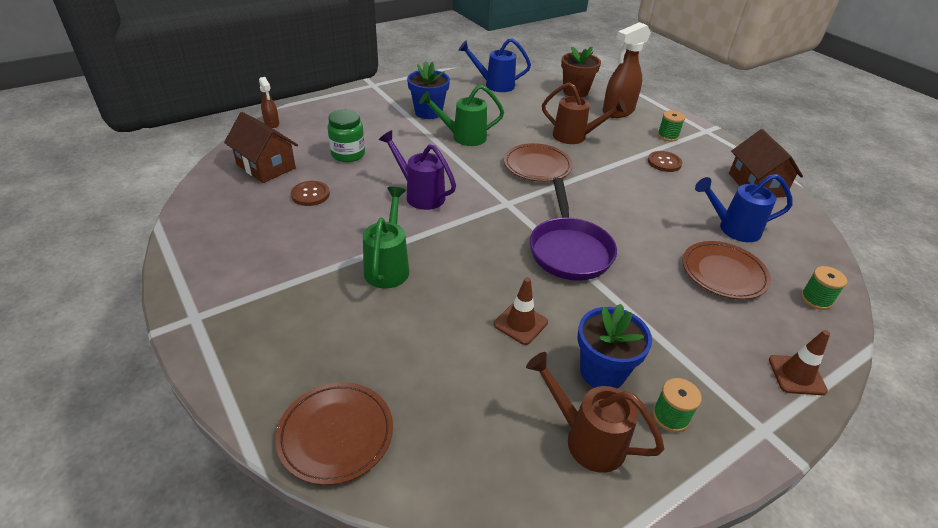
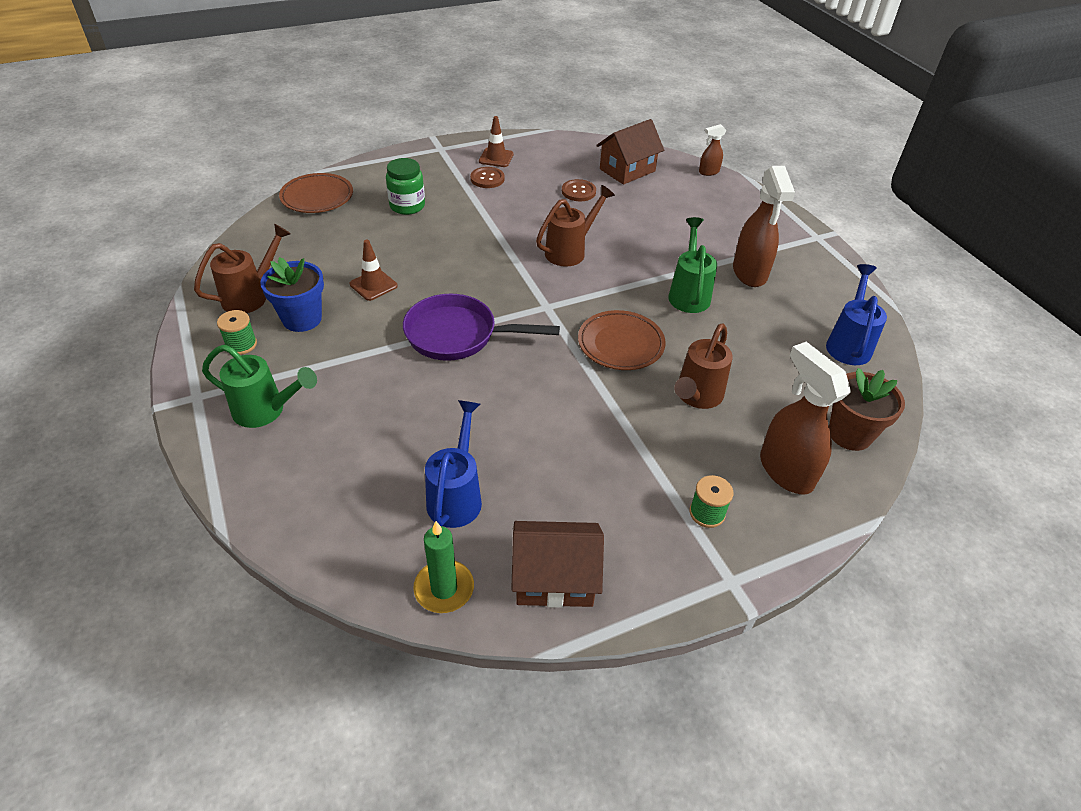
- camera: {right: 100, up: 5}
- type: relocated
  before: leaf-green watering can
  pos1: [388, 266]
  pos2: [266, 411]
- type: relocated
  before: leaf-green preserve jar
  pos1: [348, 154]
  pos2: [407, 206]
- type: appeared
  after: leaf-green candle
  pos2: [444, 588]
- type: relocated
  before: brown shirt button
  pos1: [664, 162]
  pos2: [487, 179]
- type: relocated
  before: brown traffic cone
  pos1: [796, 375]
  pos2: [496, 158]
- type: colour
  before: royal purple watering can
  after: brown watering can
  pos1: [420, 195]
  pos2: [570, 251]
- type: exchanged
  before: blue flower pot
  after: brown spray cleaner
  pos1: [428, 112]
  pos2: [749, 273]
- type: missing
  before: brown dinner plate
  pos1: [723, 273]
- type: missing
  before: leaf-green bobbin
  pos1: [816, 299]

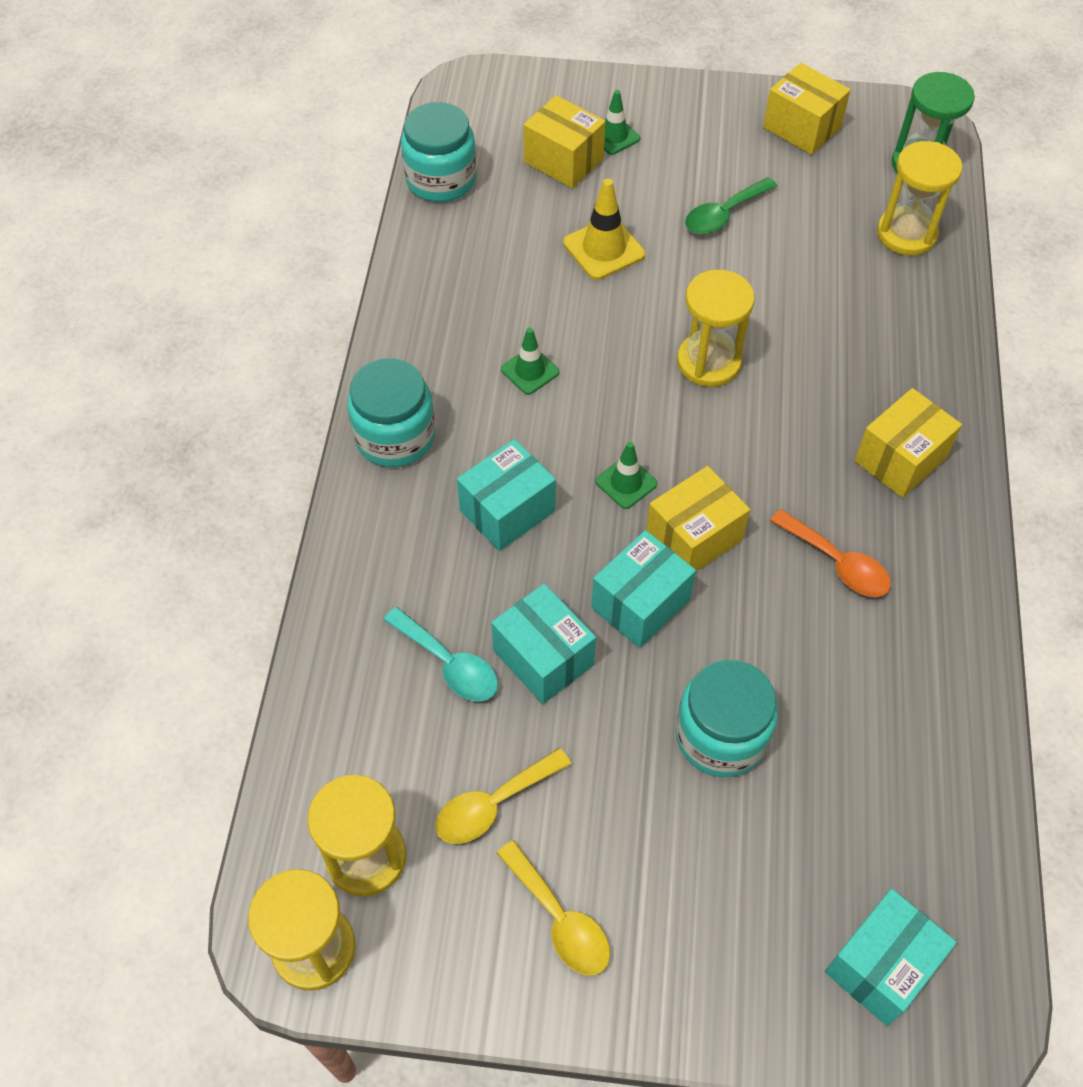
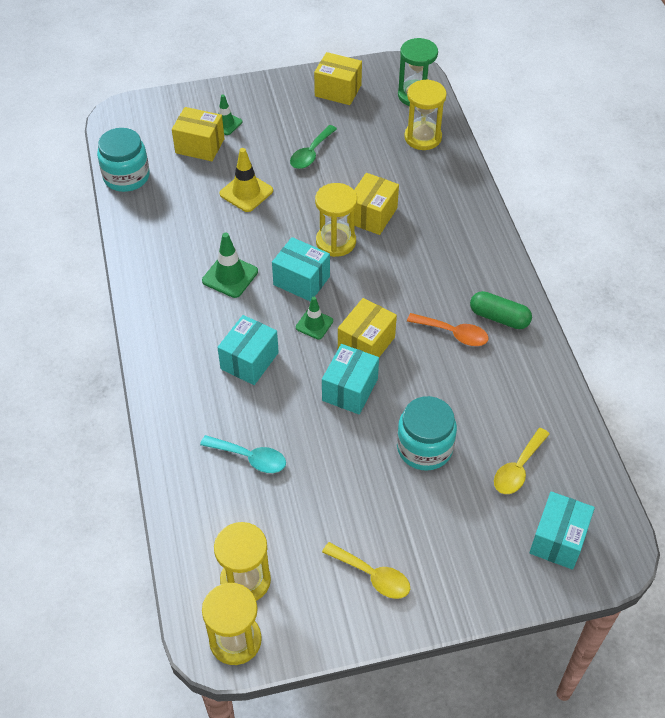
- camera: {right: -20, up: -5}
- type: size
  before: leaf-green traffic cone
  pos1: [530, 371]
  pos2: [230, 276]
  scale: 1.52
- type: relocated
  before: teal parcel
  pos1: [543, 658]
  pos2: [301, 281]
- type: relocated
  before: golden parcel
  pos1: [900, 459]
  pos2: [372, 215]
- type: appeared
  after: leaf-green capsule
  pos2: [499, 317]
- type: relocated
  before: golden spoon
  pos1: [493, 804]
  pos2: [518, 469]
- type: missing
  before: teal preserve jar
  pos1: [395, 436]

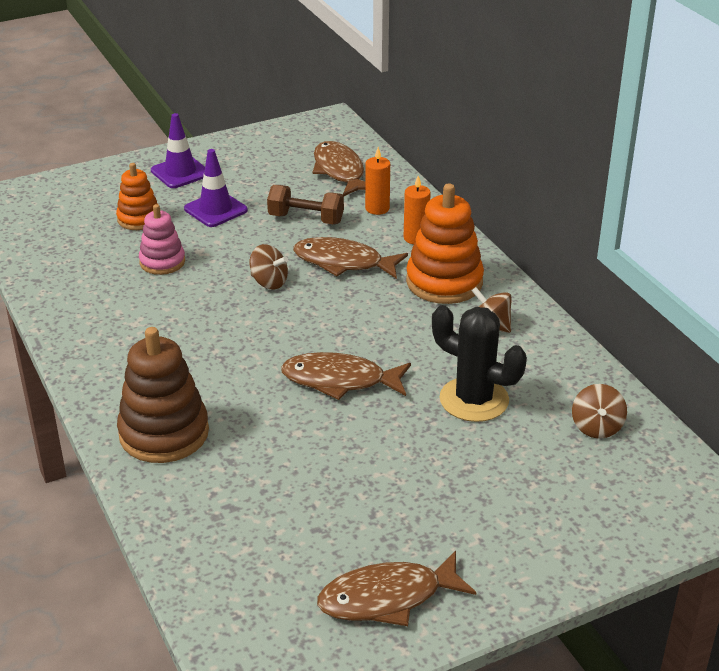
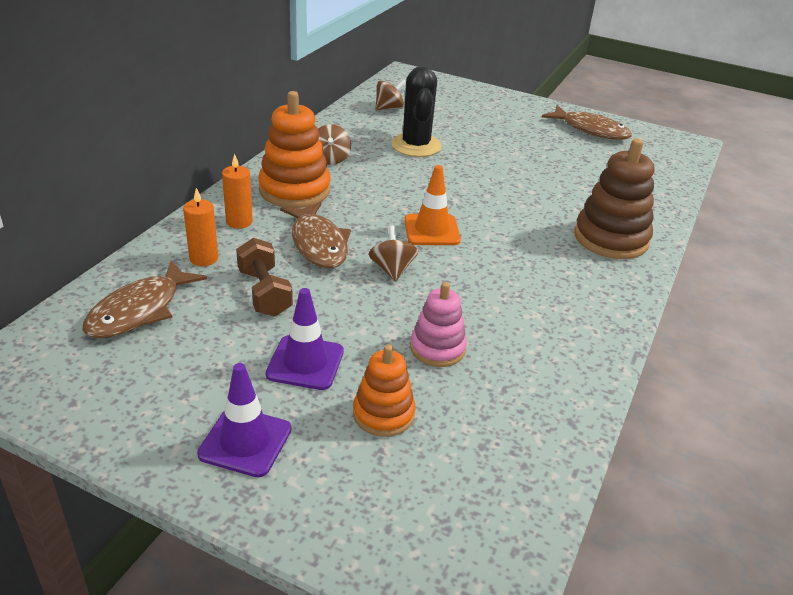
- camera: {right: -130, up: 0}
- type: appeared
  after: orange traffic cone
  pos2: [431, 230]
- type: missing
  before: brown fish figure
  pos1: [339, 380]

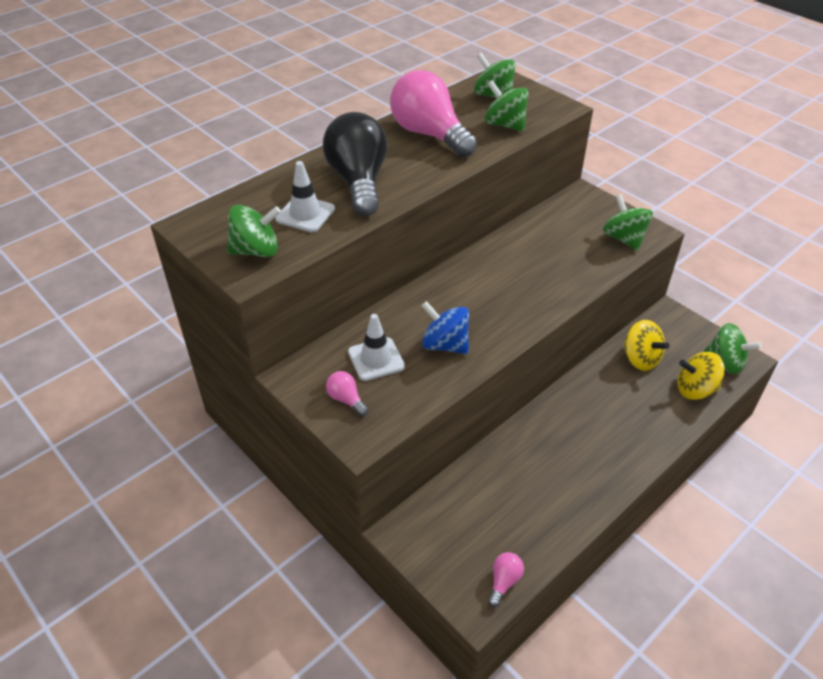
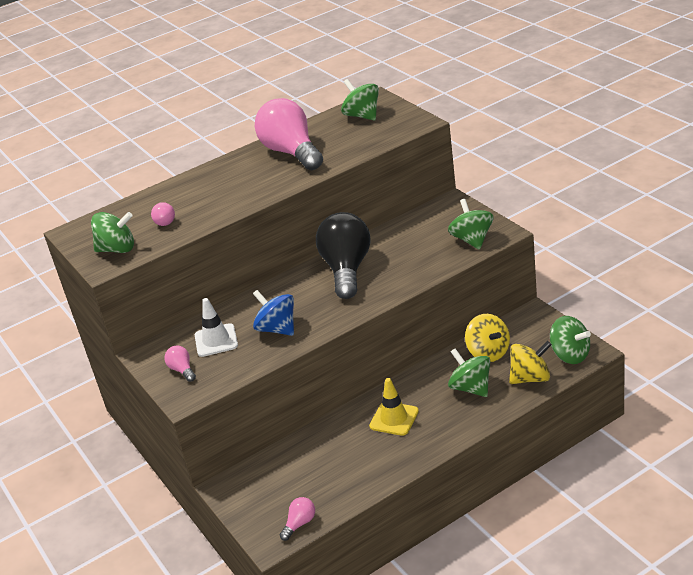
- camera: {right: 15, up: -10}
- type: exchanged
  before: white traffic cone
  after: rosy light bulb
  pos1: [305, 214]
  pos2: [165, 221]
- type: relocated
  before: ebony light bulb
  pos1: [358, 182]
  pos2: [347, 270]
- type: appeared
  after: golden traffic cone
  pos2: [394, 419]
- type: relocated
  before: leaf-green toy top
  pos1: [505, 125]
  pos2: [471, 388]
- type: spun
  before: golden toy top
  pos1: [695, 389]
  pos2: [530, 378]
  turn: 150

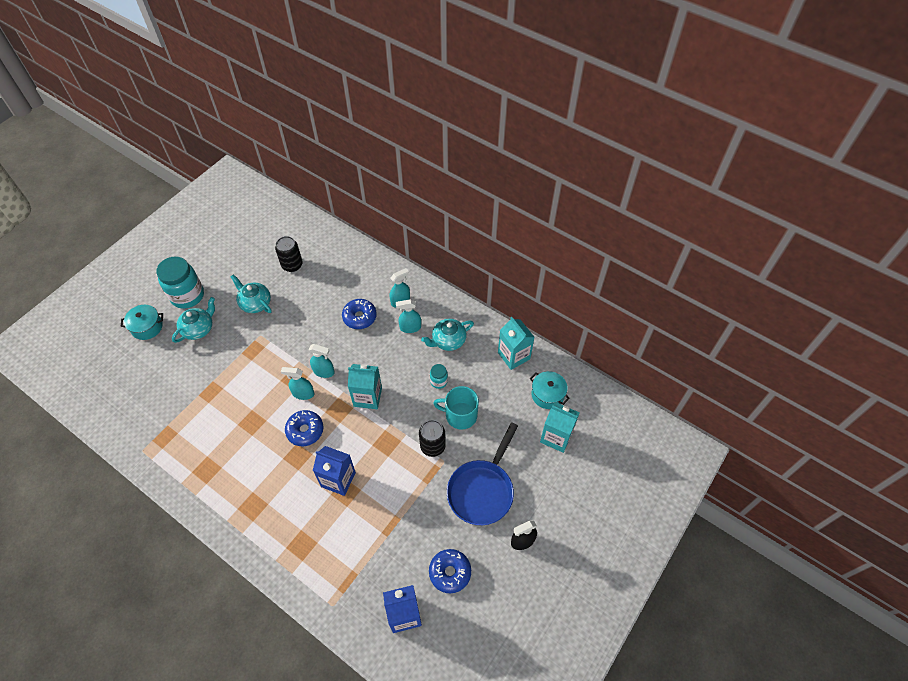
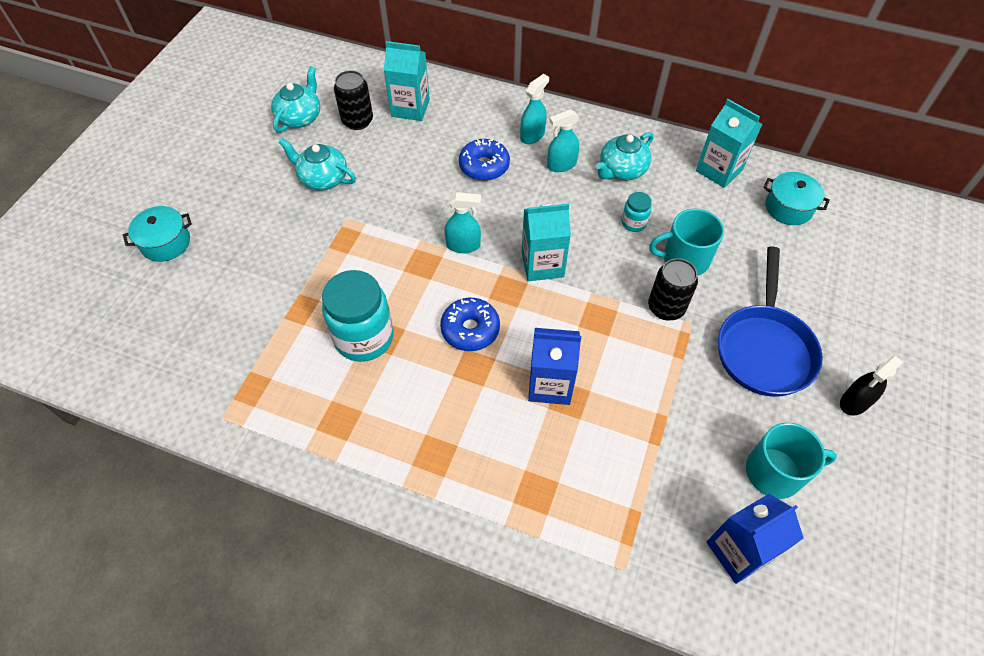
- camera: {right: -15, up: 0}
- type: relocated
  before: teal tea pot
  pos1: [199, 329]
  pos2: [300, 117]
- type: relocated
  before: teal preserve jar
  pos1: [187, 296]
  pos2: [364, 337]
- type: relocated
  before: teal milk carton
  pos1: [556, 437]
  pos2: [410, 108]
- type: exchanged
  before: blue doughnut
  after: teal tea mug
  pos1: [450, 572]
  pos2: [775, 472]
- type: missing
  before: teal spray cleaner
  pos1: [303, 393]

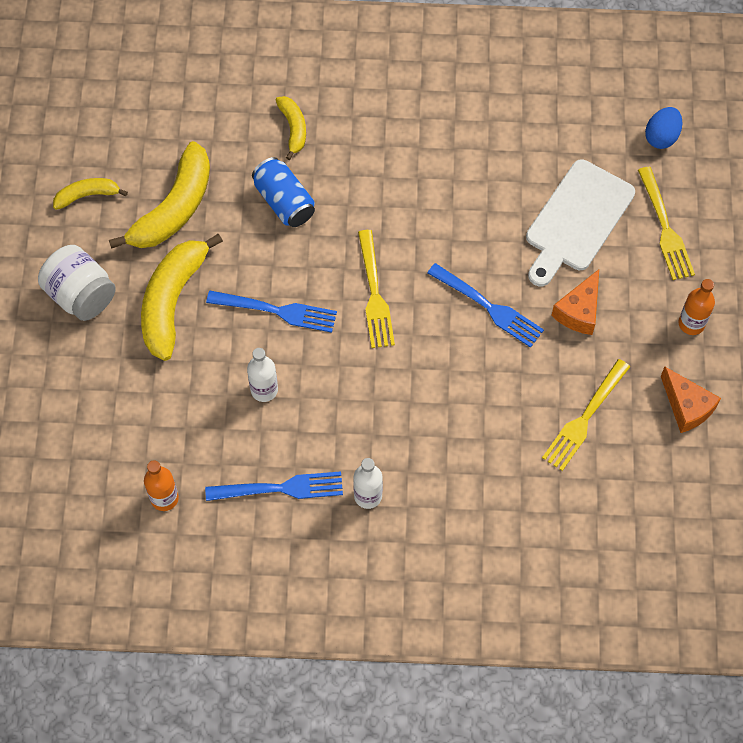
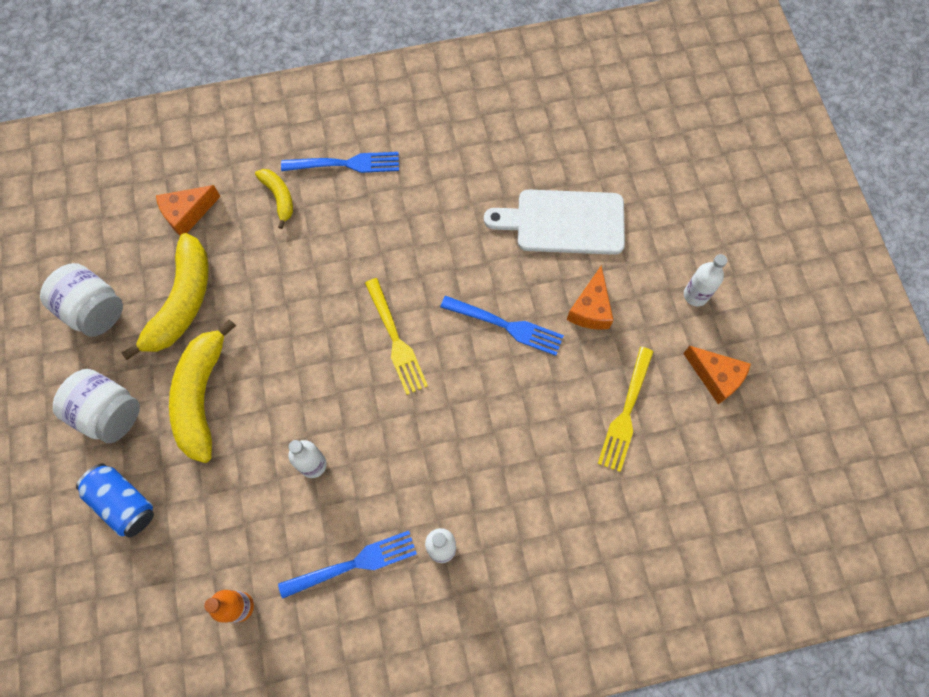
- camera: {right: -15, up: 5}
- type: exchanged
  before: golden toy banana
  after: white preserve jar
  pos1: [87, 195]
  pos2: [94, 310]
- type: relocated
  before: blue can
  pos1: [284, 202]
  pos2: [123, 503]
- type: appeared
  after: orange cheese
  pos2: [187, 214]
- type: relocated
  before: blue table fork
  pos1: [277, 311]
  pos2: [346, 164]
- type: spun
  before: white cutting board
  pos1: [577, 220]
  pos2: [564, 222]
  turn: 75
- type: colour
  before: orange bottle
  after: white bottle
  pos1: [691, 323]
  pos2: [695, 295]
- type: missing
  before: golden table fork
  pos1: [665, 228]
- type: missing
  before: blue egg
  pos1: [661, 137]

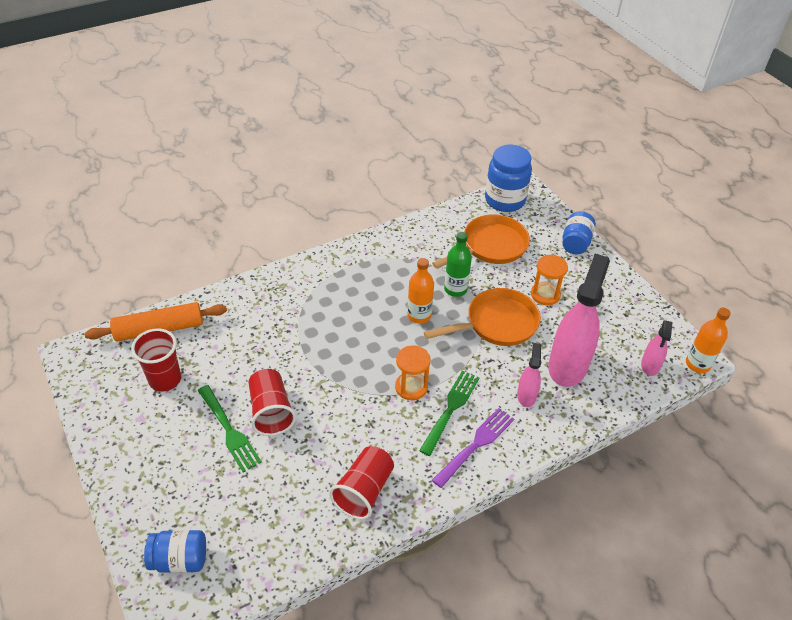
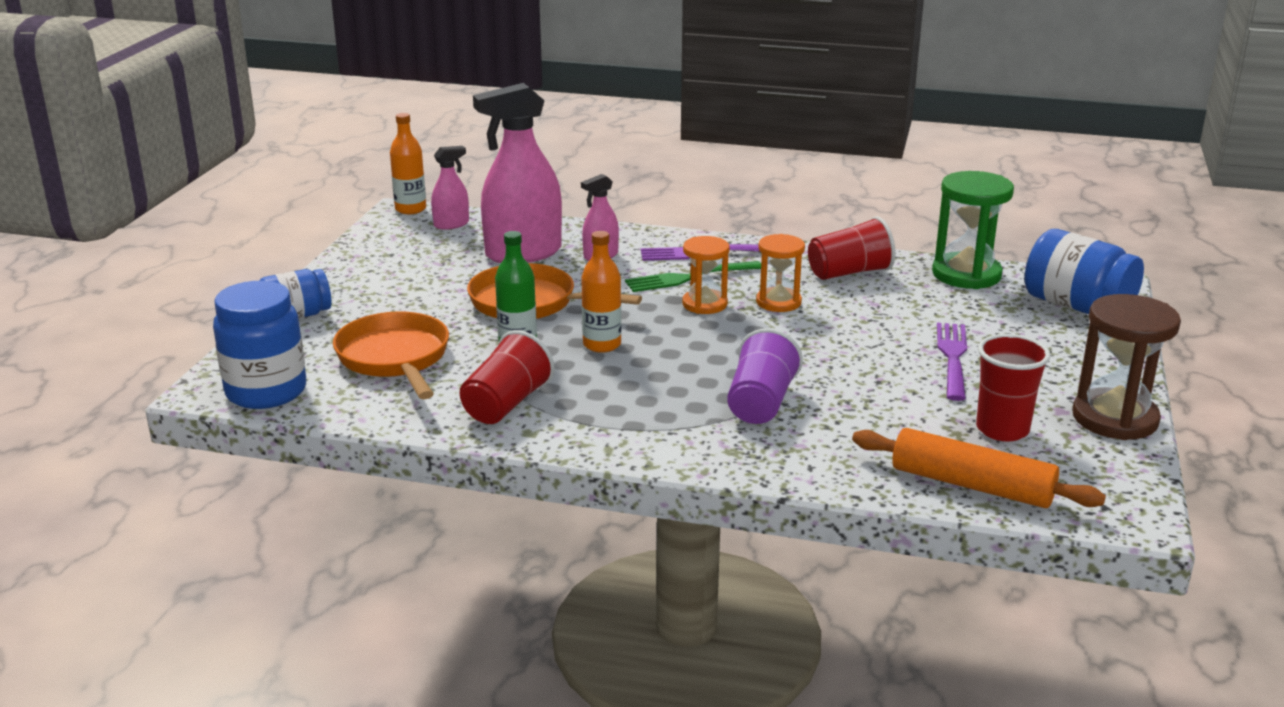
- camera: {right: -135, up: -20}
- type: spun
  before: orange frying pan
  pos1: [490, 246]
  pos2: [395, 359]
  turn: 60
- type: relocated
  before: red cup
  pos1: [271, 411]
  pos2: [506, 404]
- type: appeared
  after: royal purple cup
  pos2: [761, 403]
- type: relocated
  before: orange sandglass
  pos1: [545, 294]
  pos2: [778, 302]
- type: appeared
  after: leaf-green sandglass
  pos2: [966, 274]
- type: colour
  before: leaf-green table fork
  after: royal purple table fork
  pos1: [229, 430]
  pos2: [953, 357]
- type: size
  before: blue preserve jar
  pos1: [180, 559]
  pos2: [1077, 306]
  scale: 1.55
- type: appeared
  after: brown sandglass
  pos2: [1115, 418]

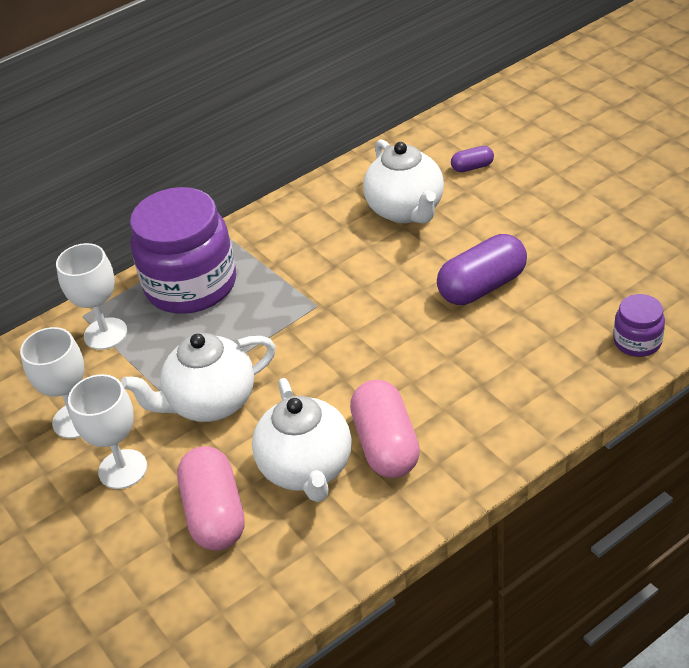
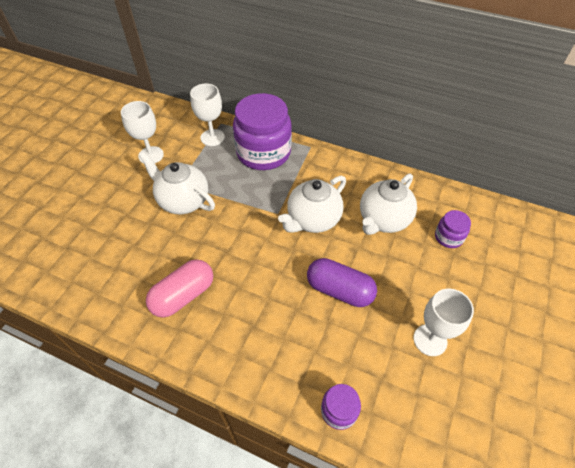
- camera: {right: 55, up: 10}
- type: relocated
  before: white tea pot
  pos1: [307, 469]
  pos2: [313, 220]
- type: relocated
  before: white goblet
  pos1: [123, 469]
  pos2: [430, 340]
- type: exchanged
  before: royal purple capsule
  after: royal purple preserve jar
  pos1: [472, 167]
  pos2: [448, 237]
- type: missing
  before: rosy capsule
  pos1: [215, 514]

